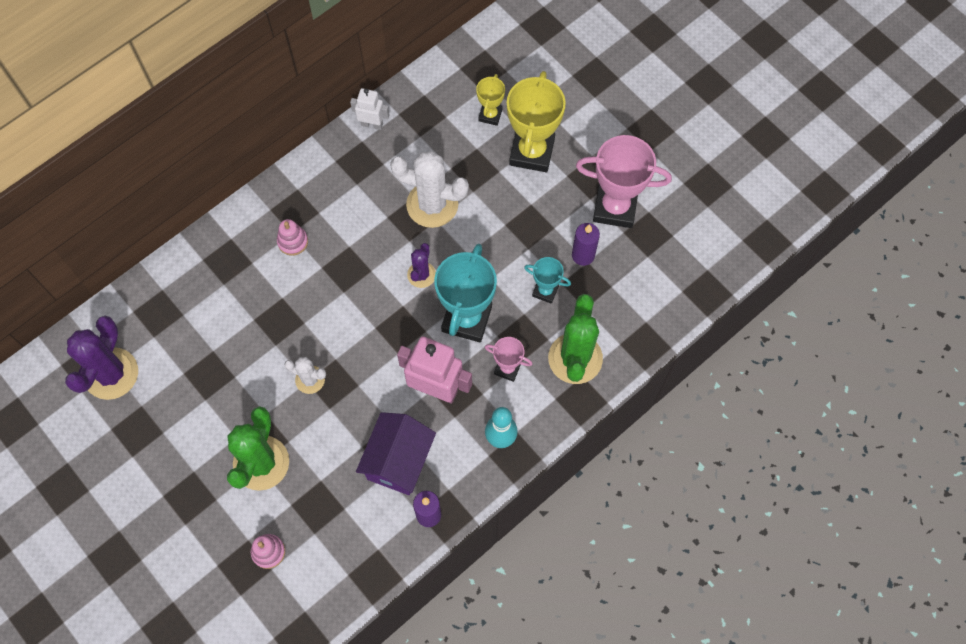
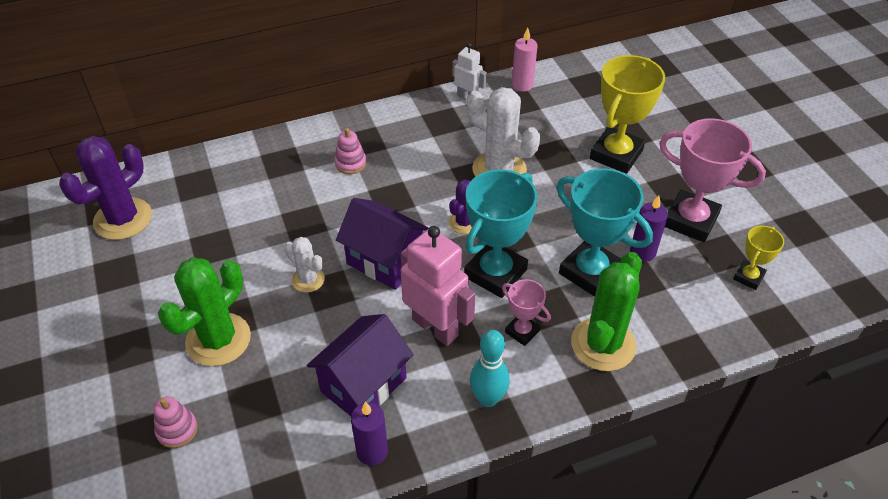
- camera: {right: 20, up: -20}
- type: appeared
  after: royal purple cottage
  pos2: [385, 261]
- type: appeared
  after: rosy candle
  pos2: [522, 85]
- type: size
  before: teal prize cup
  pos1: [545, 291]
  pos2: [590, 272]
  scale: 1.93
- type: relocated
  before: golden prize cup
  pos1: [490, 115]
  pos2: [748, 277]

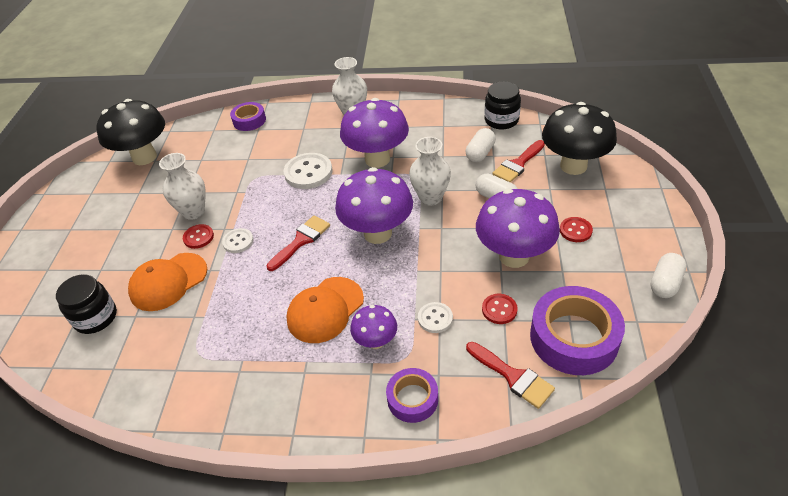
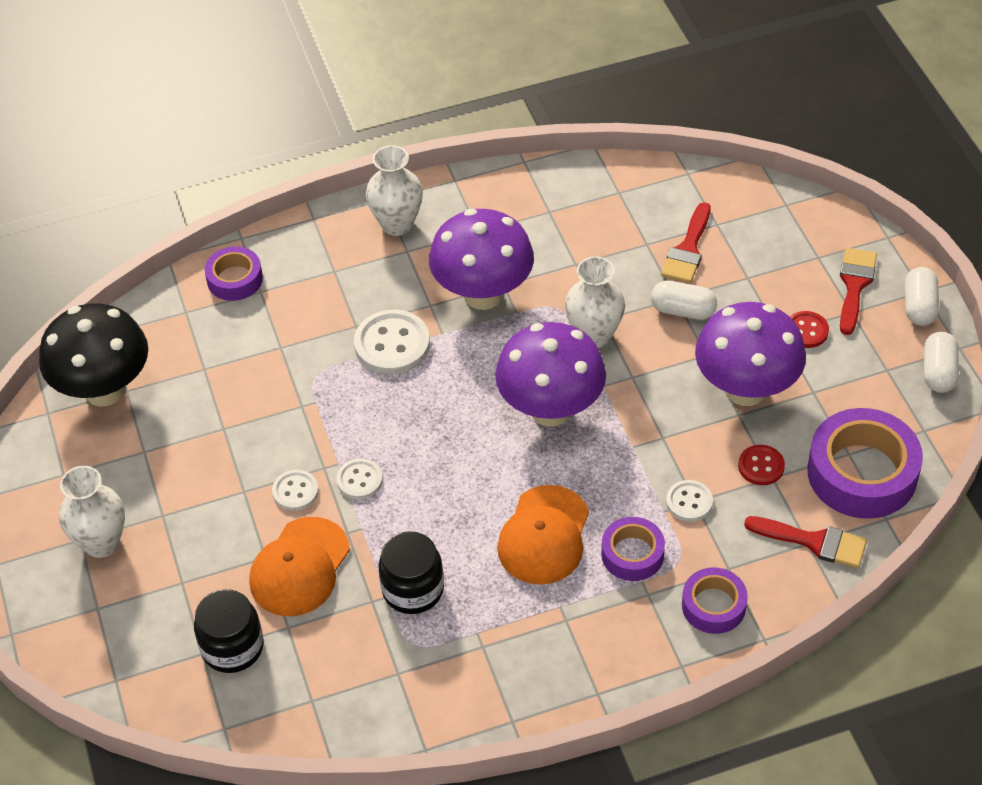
- camera: {right: -25, up: 5}
- type: relocated
  before: white flower vase
  pos1: [193, 211]
  pos2: [101, 543]
- type: colour
  before: red shirt button
  after: white shirt button
  pos1: [198, 237]
  pos2: [295, 491]
- type: relocated
  before: ebony preserve jar
  pos1: [501, 120]
  pos2: [413, 589]
- type: exchanged
  before: royal purple toadstool
  after: royal purple tape
  pos1: [376, 341]
  pos2: [632, 554]
- type: relocated
  before: red paint brush
  pos1: [301, 241]
  pos2: [854, 286]
- type: relocated
  before: white capsule
  pos1: [480, 153]
  pos2: [919, 306]
- type: missing
  before: ebony toadstool
  pos1: [573, 166]

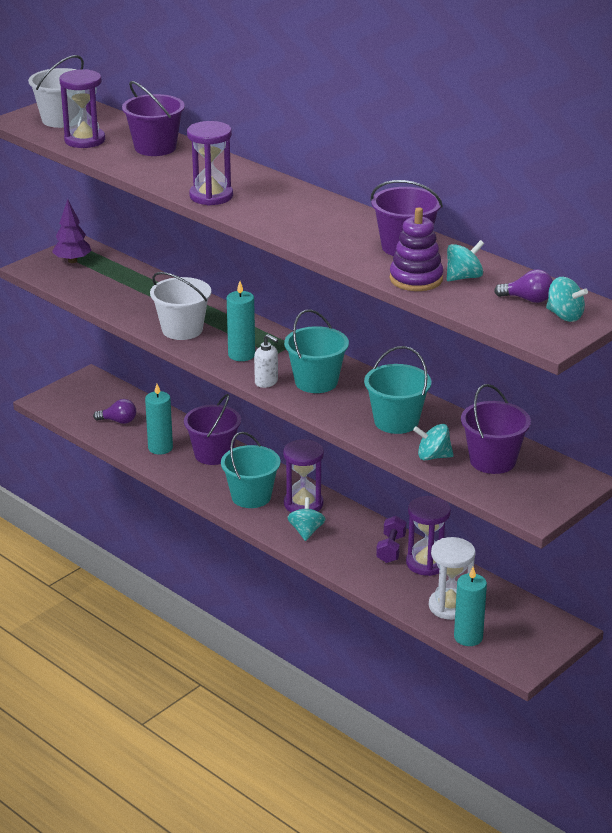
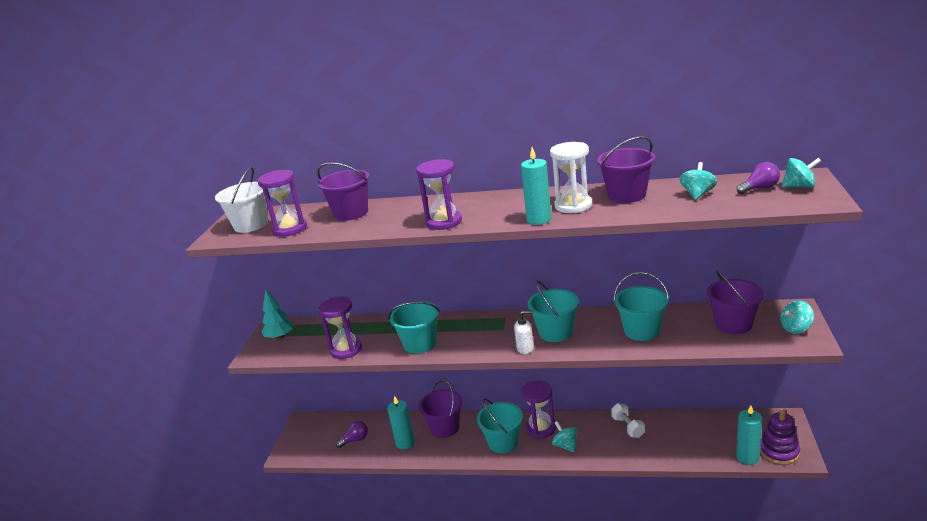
- camera: {right: -30, up: -5}
- type: colour
  before: royal purple toy tree
  after: teal toy tree
  pos1: [72, 261]
  pos2: [280, 337]
- type: relocated
  before: royal purple sandglass
  pos1: [426, 563]
  pos2: [346, 350]
- type: colour
  before: white pail
  after: teal pail
  pos1: [182, 330]
  pos2: [420, 344]
- type: relocated
  before: teal candle
  pos1: [241, 355]
  pos2: [539, 219]
- type: relocated
  before: white sandglass
  pos1: [450, 606]
  pos2: [573, 205]
- type: colour
  before: royal purple free weight
  after: white free weight
  pos1: [391, 549]
  pos2: [628, 427]
- type: relocated
  before: royal purple ring stacker
  pos1: [416, 279]
  pos2: [779, 452]
- type: relocated
  before: teal toy top
  pos1: [433, 456]
  pos2: [796, 328]

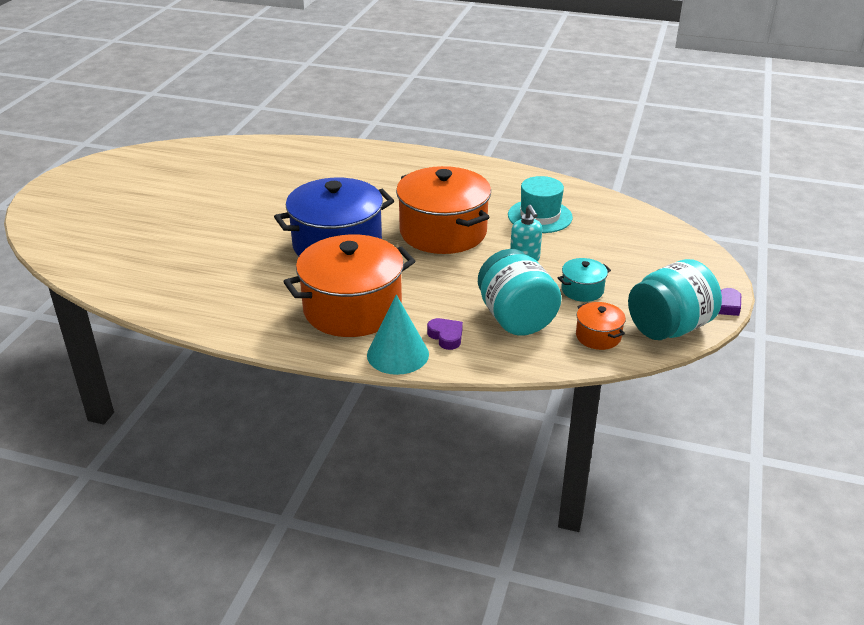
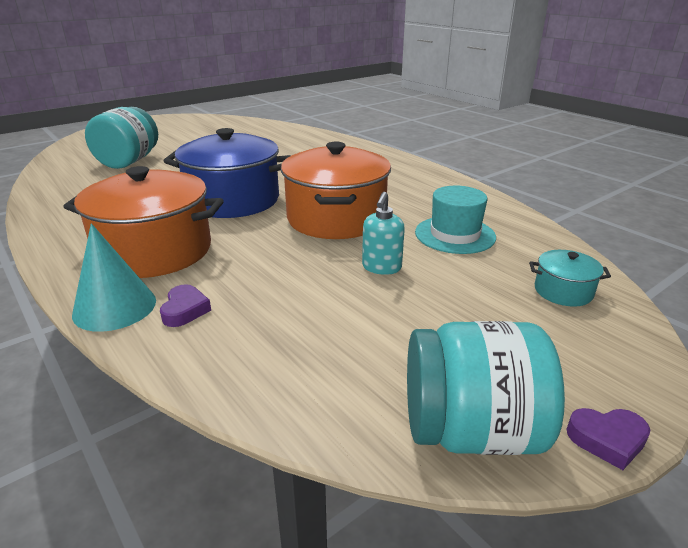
- camera: {right: 35, up: -5}
- type: relocated
  before: teal preserve jar
  pos1: [516, 318]
  pos2: [128, 161]
- type: relocated
  before: teal cooking pot
  pos1: [582, 290]
  pos2: [563, 291]
- type: missing
  before: orange cooking pot
  pos1: [598, 336]

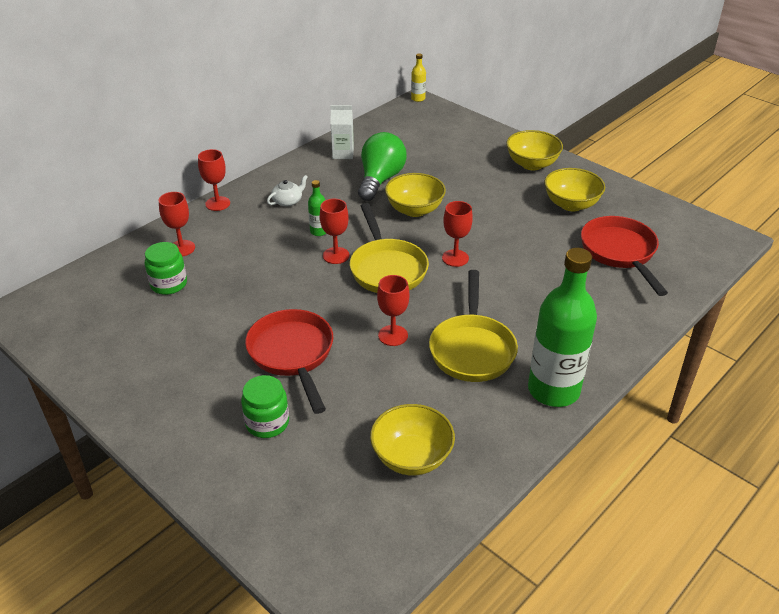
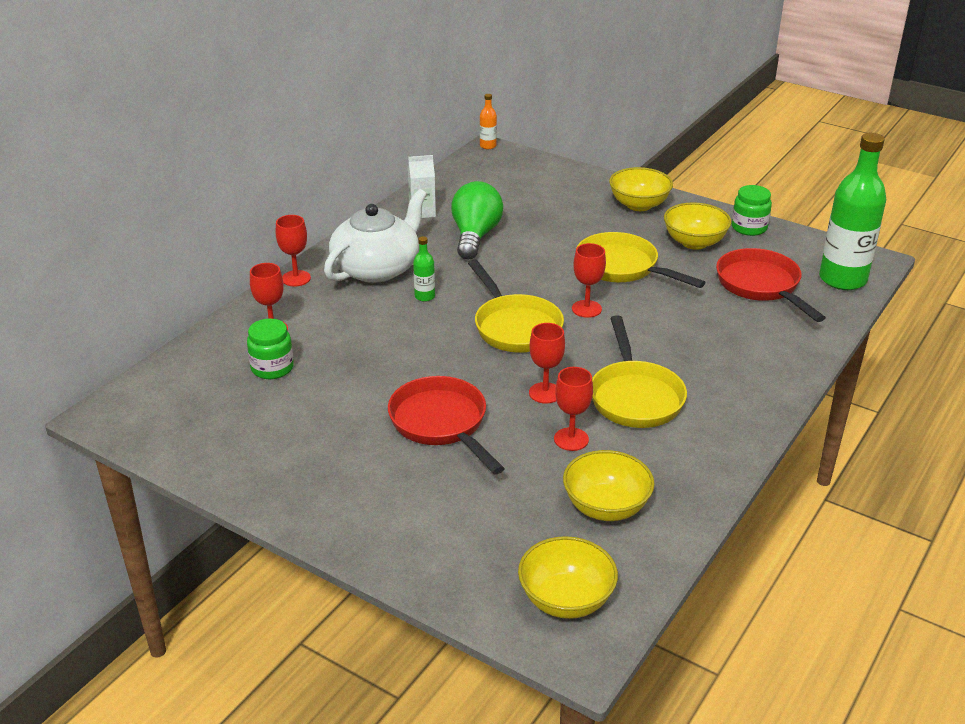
- camera: {right: -10, up: -5}
- type: size
  before: white tea pot
  pos1: [288, 201]
  pos2: [377, 268]
  scale: 2.5
- type: colour
  before: golden bottle
  after: orange bottle
  pos1: [418, 99]
  pos2: [488, 146]
- type: relocated
  before: golden serving bowl
  pos1: [414, 210]
  pos2: [566, 600]
- type: relocated
  before: red goblet
  pos1: [336, 255]
  pos2: [571, 439]
- type: appeared
  after: golden frying pan
  pos2: [622, 267]
- type: relocated
  before: leaf-green preserve jar
  pos1: [267, 423]
  pos2: [749, 228]
- type: relocated
  before: leaf-green bottle
  pos1: [553, 390]
  pos2: [842, 279]

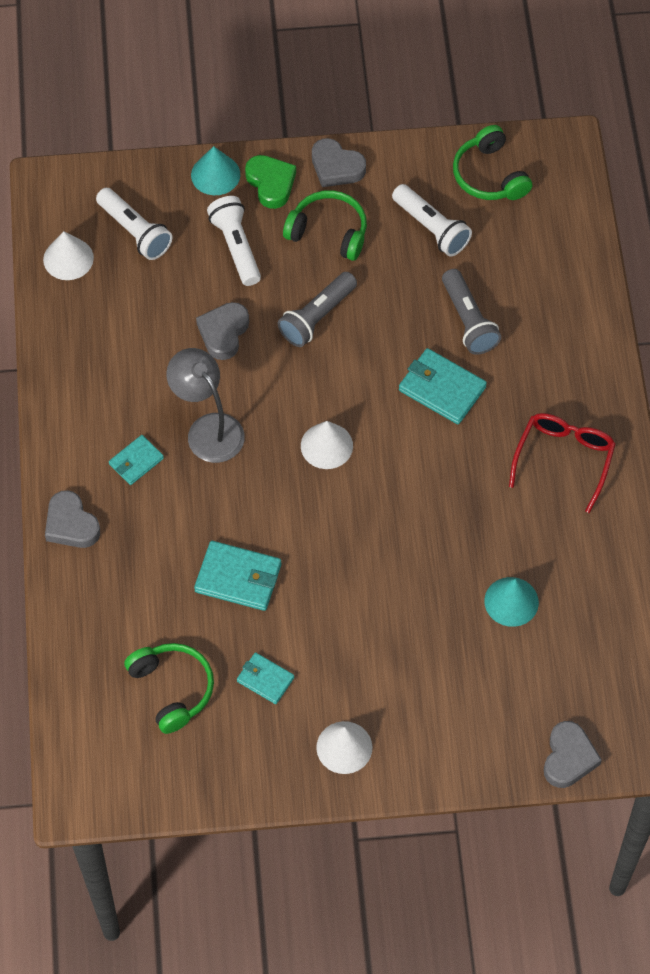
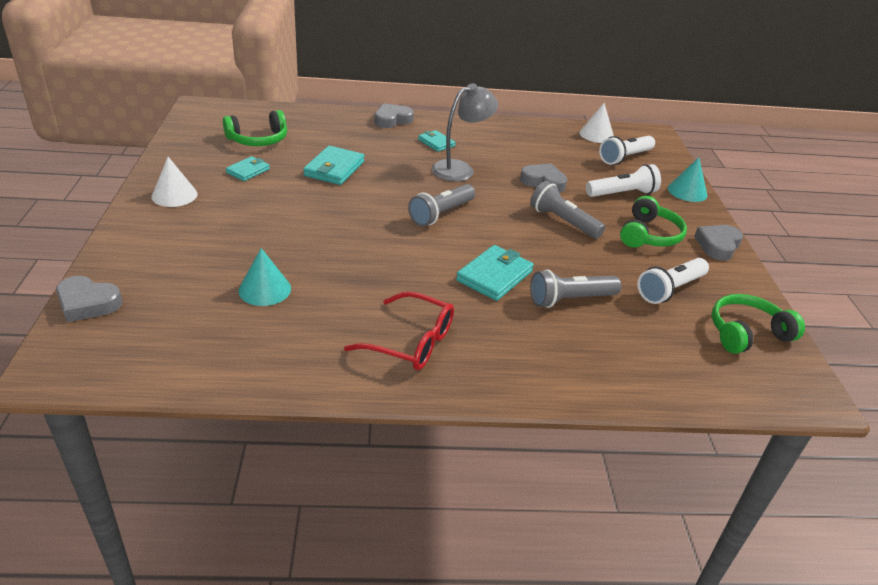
- camera: {right: 90, up: -25}
- type: exchanged
  before: white solid cone
  after: grey torch
  pos1: [326, 445]
  pos2: [441, 214]
- type: missing
  before: leaf-green heart
  pos1: [271, 183]

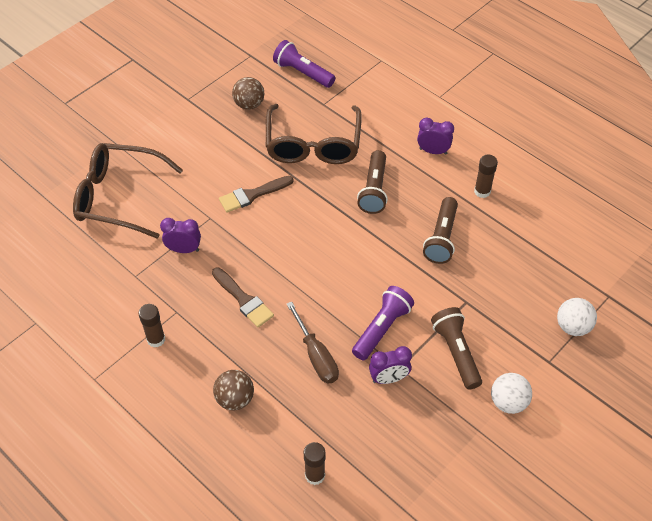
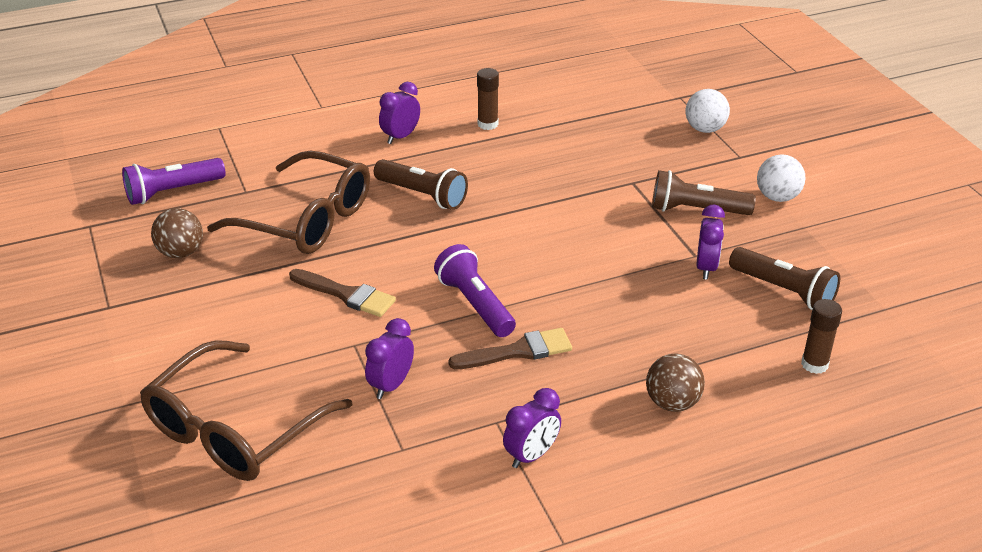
- camera: {right: -65, up: -15}
- type: spun
  before: brown paint brush
  pos1: [252, 195]
  pos2: [346, 294]
  turn: -60
- type: relocated
  before: royal purple torch
  pos1: [382, 329]
  pos2: [475, 304]
- type: exchanged
  before: brown glue stick
  after: royal purple bedside clock
  pos1: [156, 339]
  pos2: [531, 455]
- type: relocated
  before: brown torch
  pos1: [441, 238]
  pos2: [783, 291]
- type: missing
  before: brown screwdriver
  pos1: [316, 356]

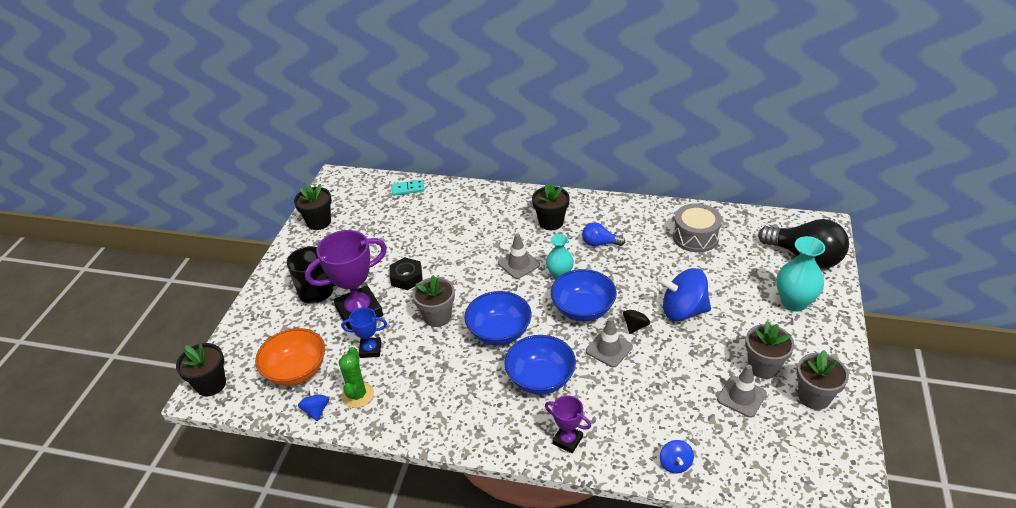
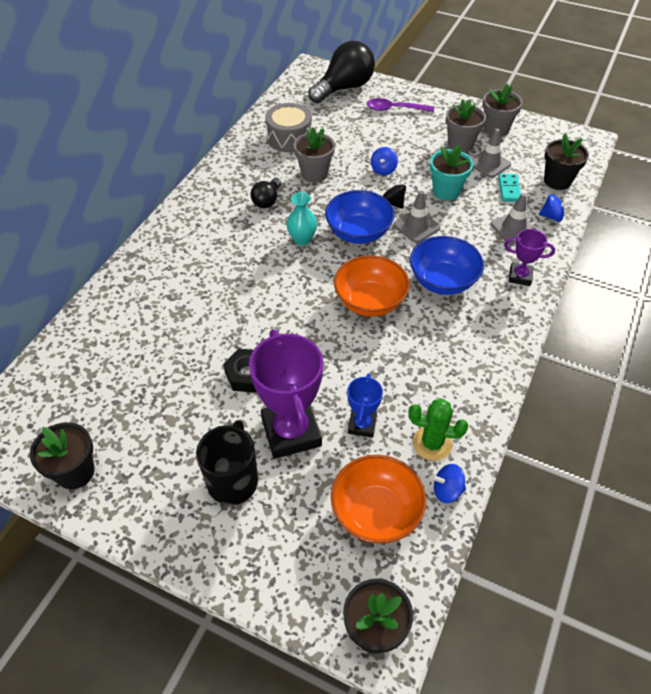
- camera: {right: -80, up: 10}
- type: colour
  before: blue light bulb
  after: ebony light bulb
  pos1: [599, 243]
  pos2: [267, 201]
- type: relocated
  before: grey flower pot
  pos1: [437, 316]
  pos2: [314, 174]
- type: colour
  before: blue serving bowl
  after: orange serving bowl
  pos1: [499, 332]
  pos2: [370, 301]
- type: exchanged
  before: teal flower vase
  after: royal purple spoon
  pos1: [794, 302]
  pos2: [394, 109]
- type: size
  before: blue toy top
  pos1: [683, 311]
  pos2: [383, 170]
  scale: 0.49
- type: appeared
  after: teal flower pot
  pos2: [446, 191]
- type: relocated
  before: grey traffic cone
  pos1: [519, 264]
  pos2: [513, 228]
- type: relocated
  before: teal domino piece
  pos1: [408, 189]
  pos2: [509, 189]
- type: spun
  before: royal purple prize cup
  pos1: [567, 440]
  pos2: [520, 276]
  turn: 60
- type: relocated
  before: ebony flower pot
  pos1: [551, 222]
  pos2: [557, 181]

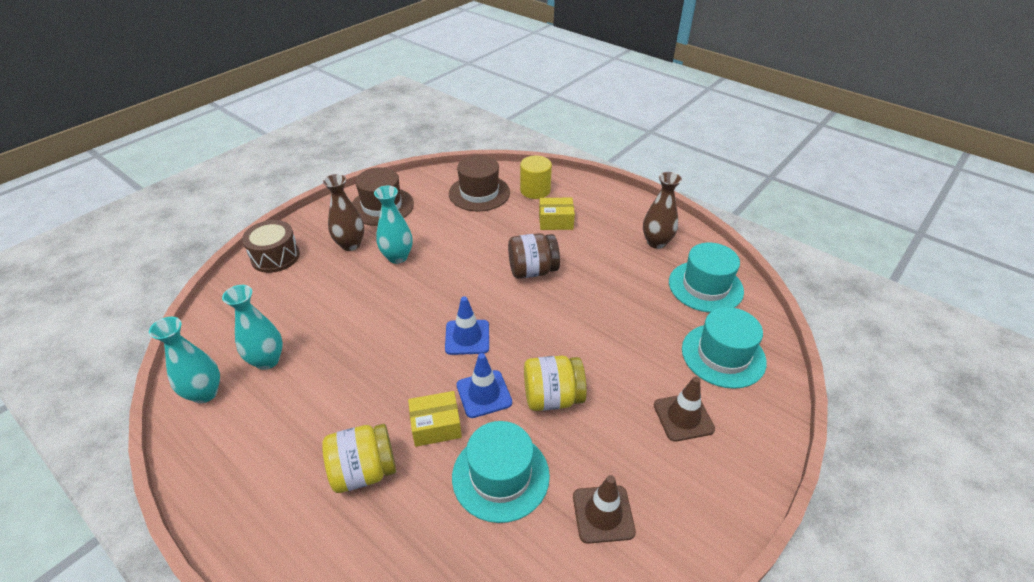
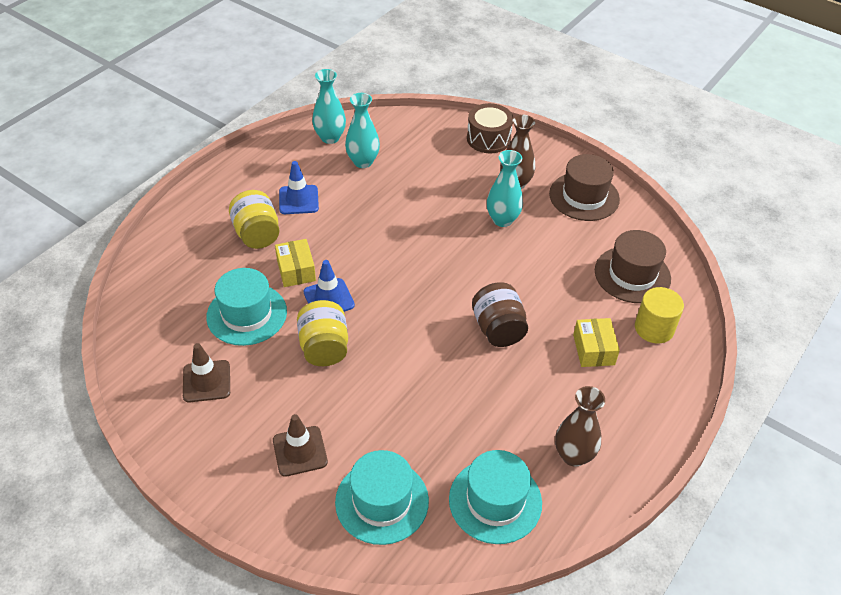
- camera: {right: 85, up: 5}
- type: relocated
  before: blue traffic cone
  pos1: [467, 337]
  pos2: [298, 200]

